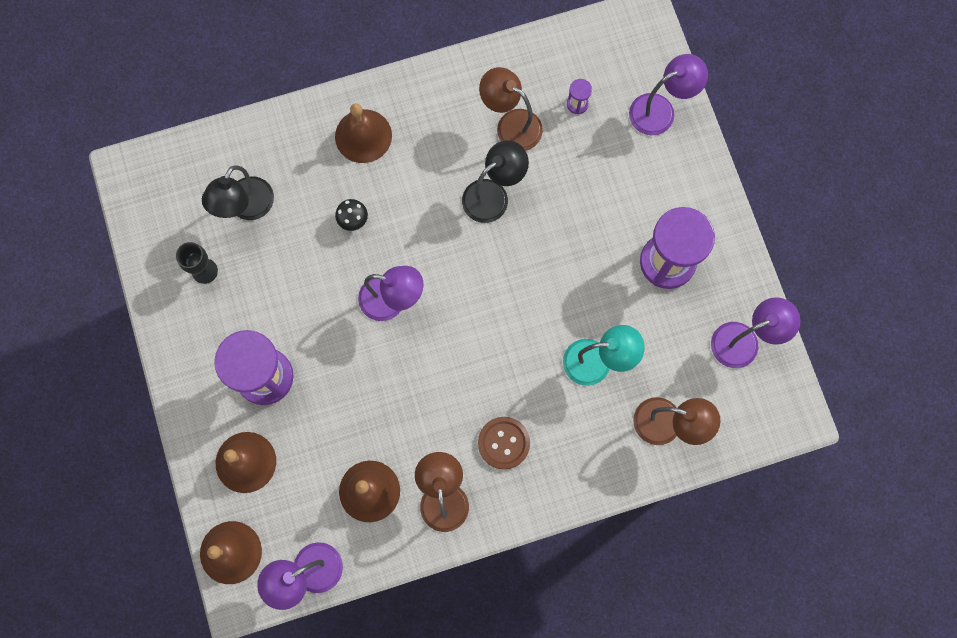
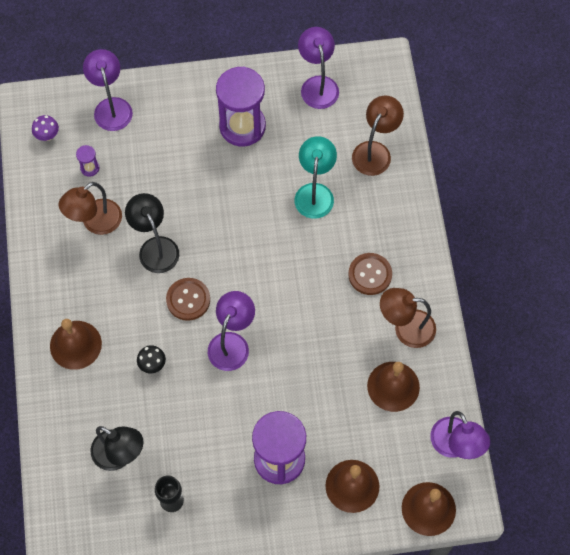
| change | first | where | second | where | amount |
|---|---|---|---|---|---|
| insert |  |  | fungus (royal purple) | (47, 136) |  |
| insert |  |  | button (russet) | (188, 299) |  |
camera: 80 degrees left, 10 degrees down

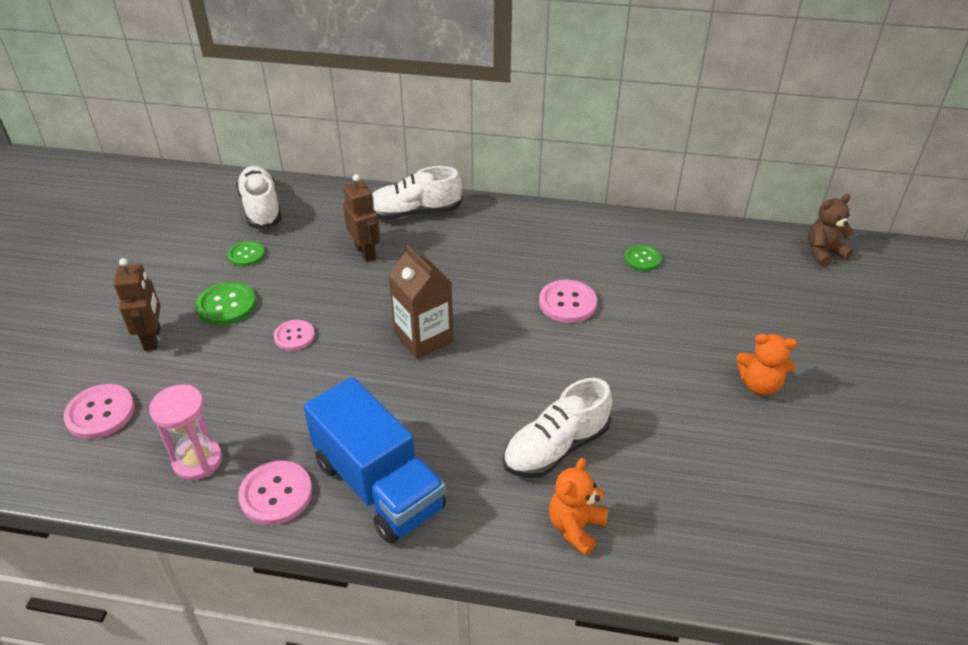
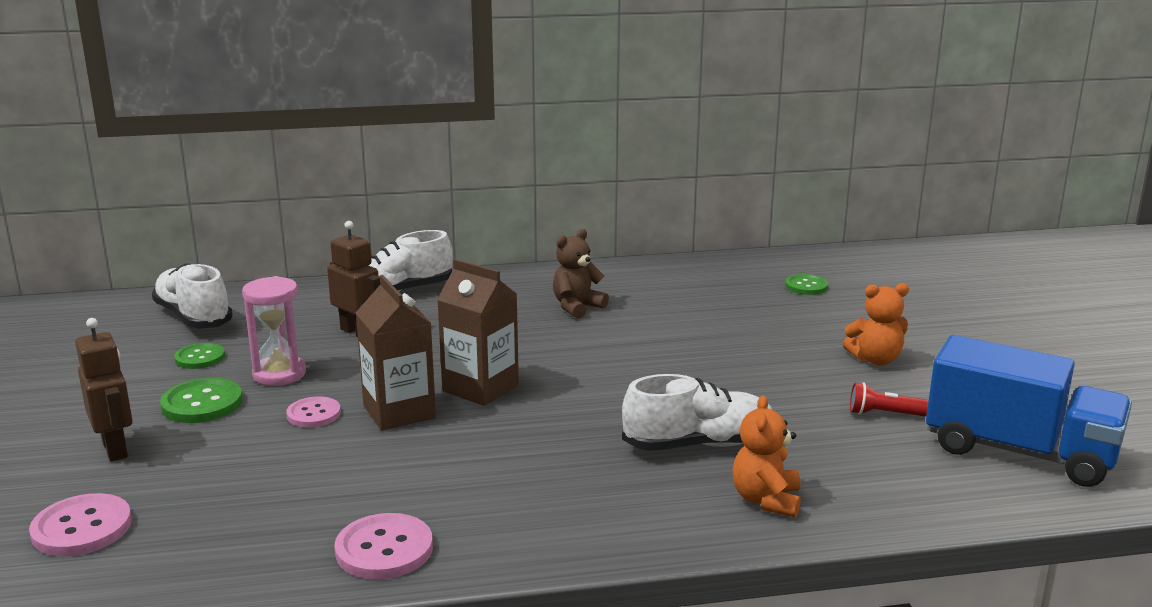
| change | first | where | second | where | amount |
|---|---|---|---|---|---|
| delete | button (rose-pink) | (567, 303) |  |  |  |
| insert |  |  | juice carton (russet) | (399, 412) |  |
| insert |  |  | pocket torch (crimson) | (884, 414) |  |
| move | hourglass (rose-pink) | (198, 461) |  | (279, 374) |  |
| move | truck (cobalt) | (378, 485) |  | (1019, 452) |  |
| move | button (emerald) | (642, 259) |  | (806, 286) |  |
| move | stuffed bear (russet) | (823, 253) |  | (577, 307) |  |
| rotate | shoe (pure white) | (556, 447) |  | (698, 444) | 135 degrees counterclockwise |
camera: 20 degrees left, 20 degrees down

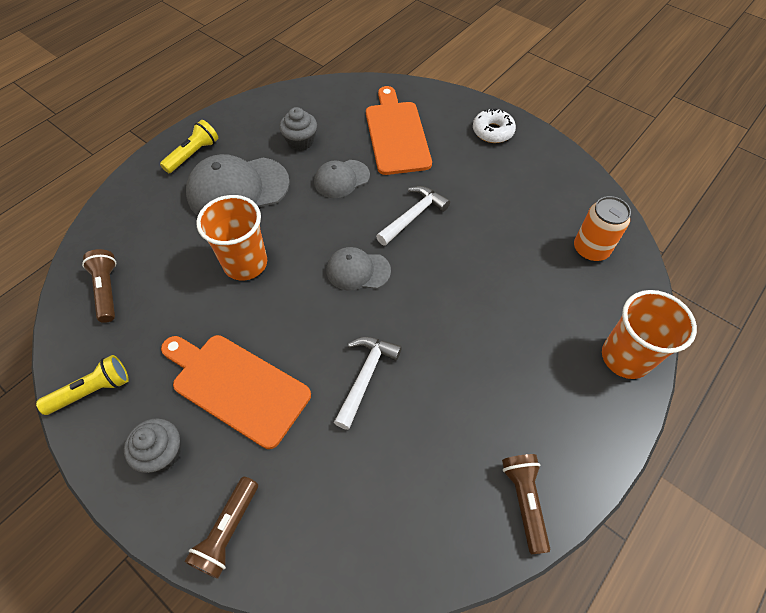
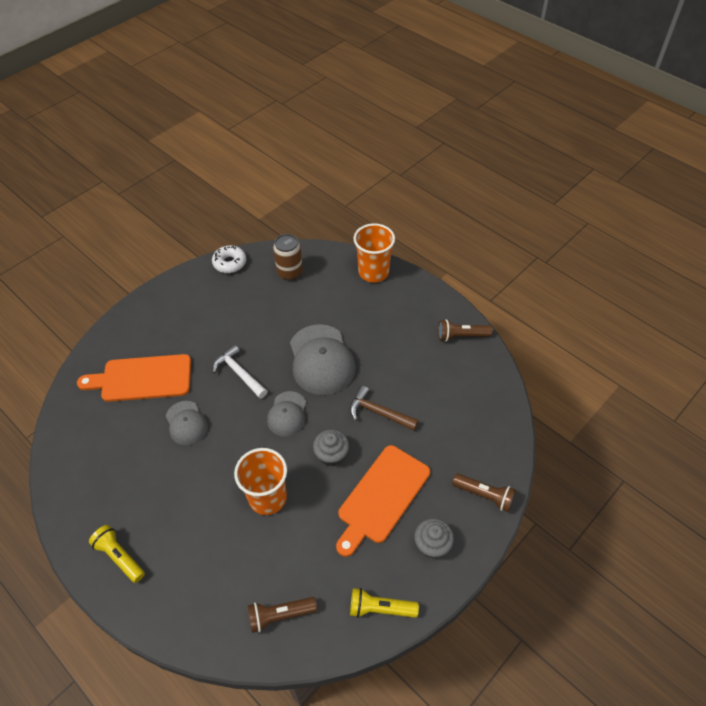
| change | first | where | second | where | amount |
|---|---|---|---|---|---|
| move | baseball cap (gray) | (238, 189) |  | (321, 360) |  |
| move | muffin (gray) | (300, 141) |  | (331, 455) |  |
| move | glazed donut (pure white) | (492, 131) |  | (229, 263) |  |
| recolor | carpenter's hammer (pure white) | (365, 377) | carpenter's hammer (russet) | (378, 412) |  |
| recolor | tin (orange) | (590, 249) | tin (russet) | (290, 272) |  |
| rotate | pocket torch (bright yellow) | (92, 391) |  | (380, 608) | 60 degrees counterclockwise |
camera: 85 degrees left, 5 degrees down

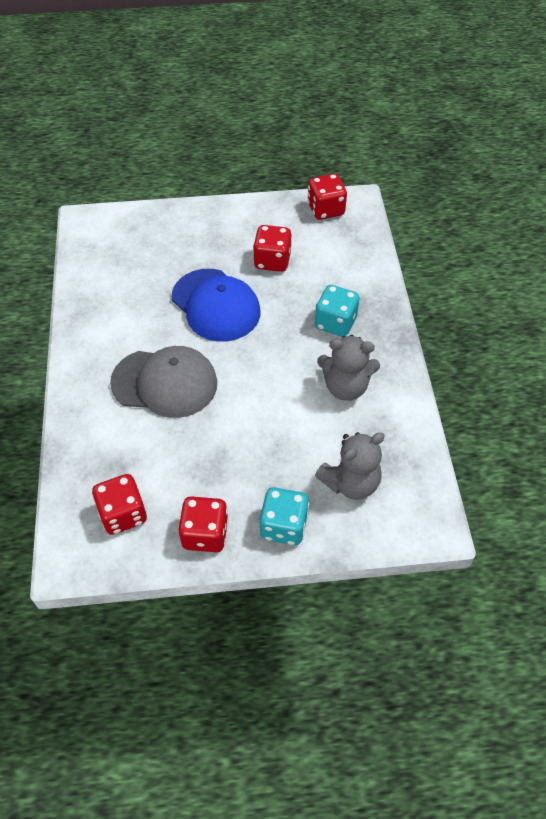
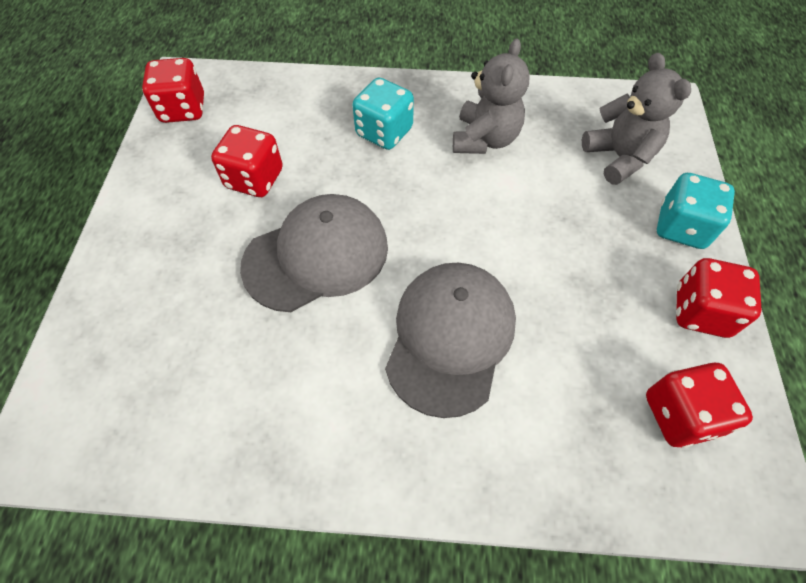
| change | first | where | second | where | amount |
|---|---|---|---|---|---|
| recolor | baseball cap (cobalt) | (216, 305) | baseball cap (gray) | (316, 255) |  |
camera: 80 degrees left, 5 degrees up

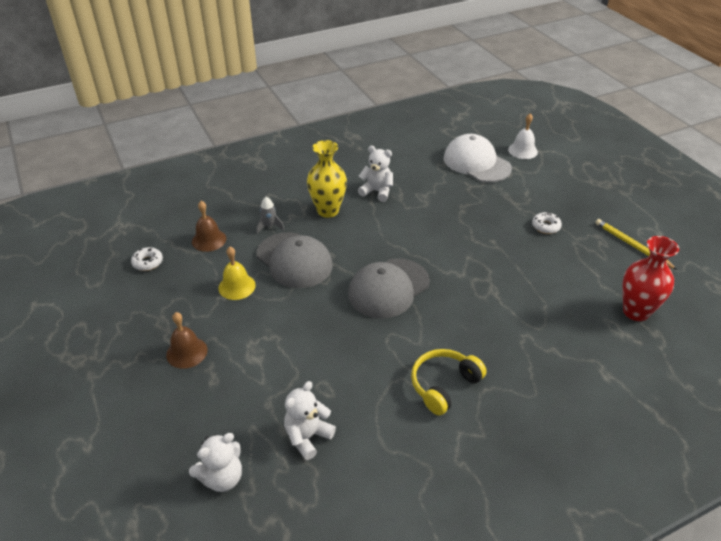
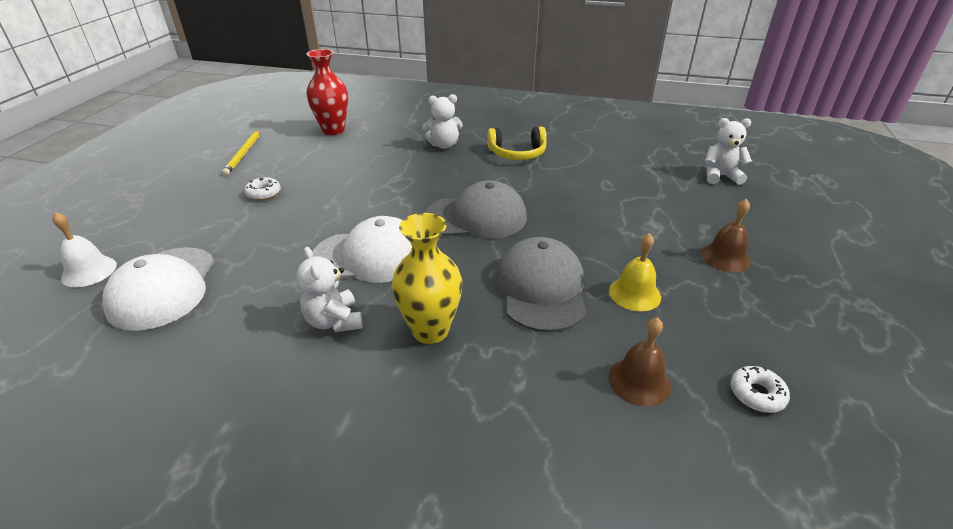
| change | first | where | second | where | amount |
|---|---|---|---|---|---|
| delete | toy rocket (gray) | (269, 226) |  |  |  |
| insert |  |  | baseball cap (pure white) | (370, 256) |  |
| move | stuffed bear (pure white) | (307, 437) |  | (444, 145) |  |
camera: 140 degrees left, 5 degrees down

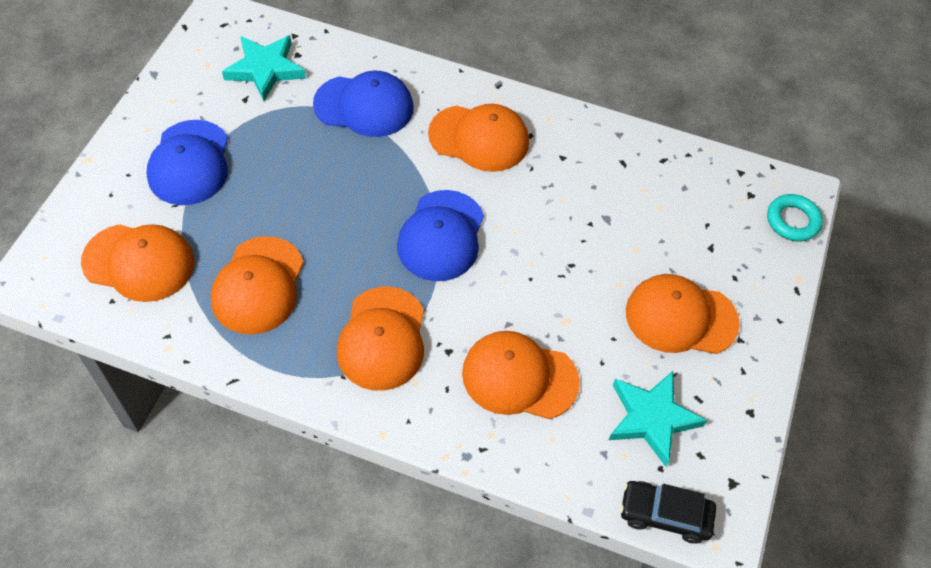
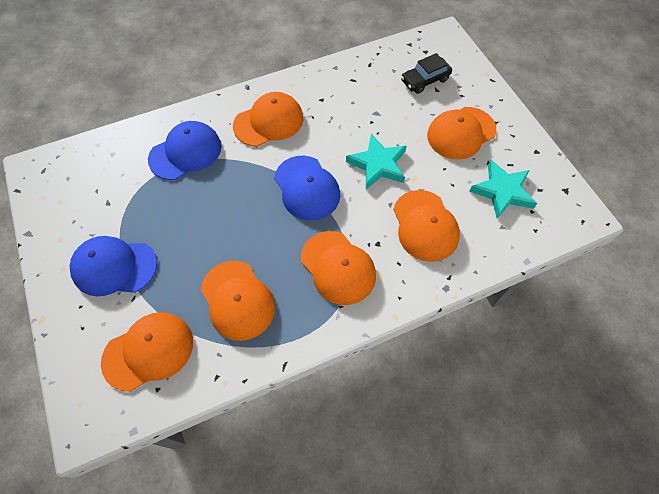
| change | first | where | second | where | amount |
|---|---|---|---|---|---|
| delete | ring (turquoise) | (792, 221) |  |  |  |
| move | star shape (turquoise) | (265, 69) |  | (378, 164) |  |
| move | toy car (jet-black) | (664, 515) |  | (425, 80) |  |
| rotate | baseball cap (cobalt) | (189, 163) |  | (114, 267) | 135 degrees clockwise |
| rotate | baseball cap (orange) | (519, 377) |  | (425, 226) | 75 degrees counterclockwise |
camera: 40 degrees left, 5 degrees up

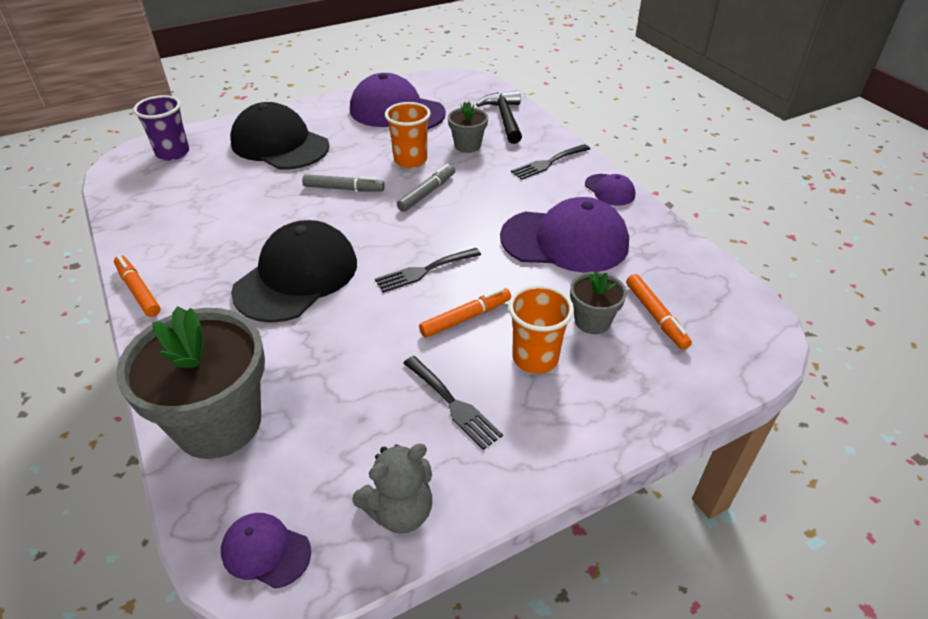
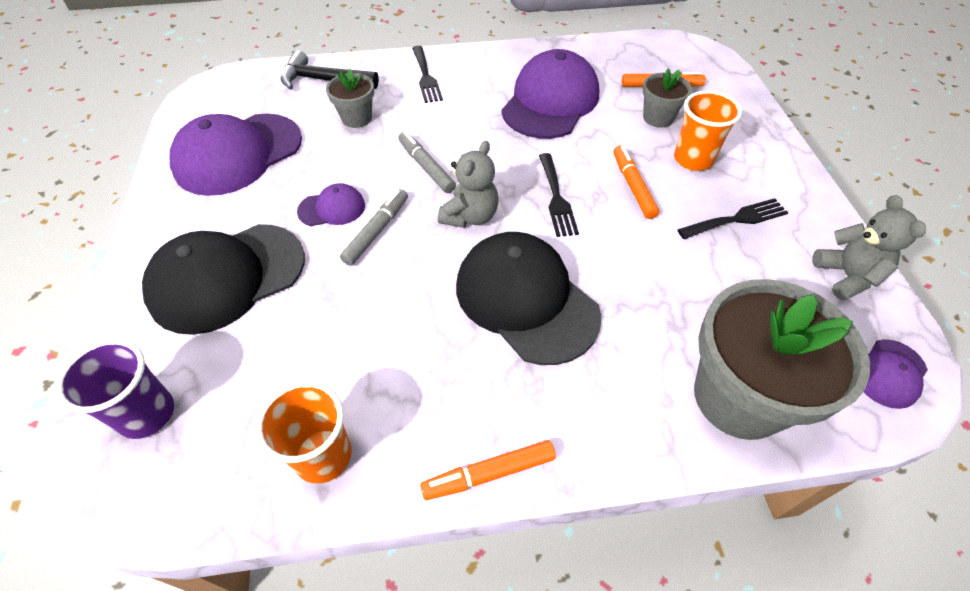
| change | first | where | second | where | amount |
|---|---|---|---|---|---|
| insert |  |  | stuffed bear (gray) | (470, 216) |  |
| move | tumbler (orange) | (410, 160) |  | (323, 456) |  |
| move | baseball cap (royal purple) | (609, 190) |  | (332, 208) |  |
camera: 70 degrees left, 10 degrees up

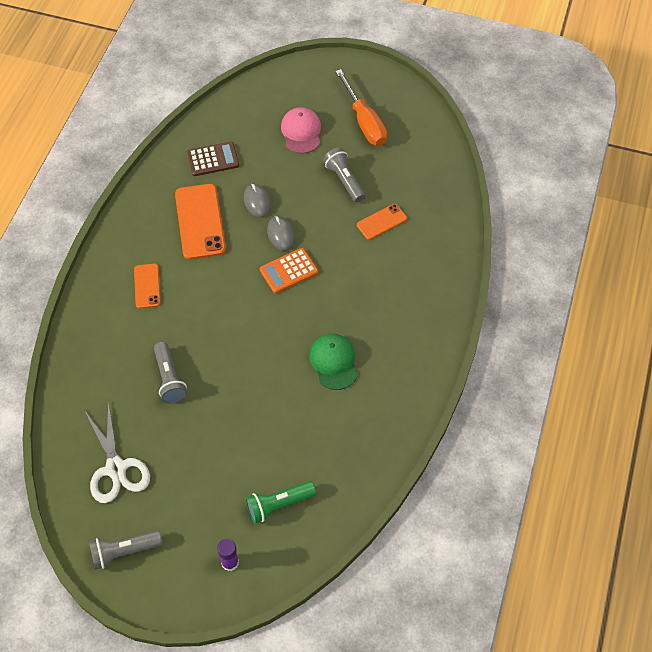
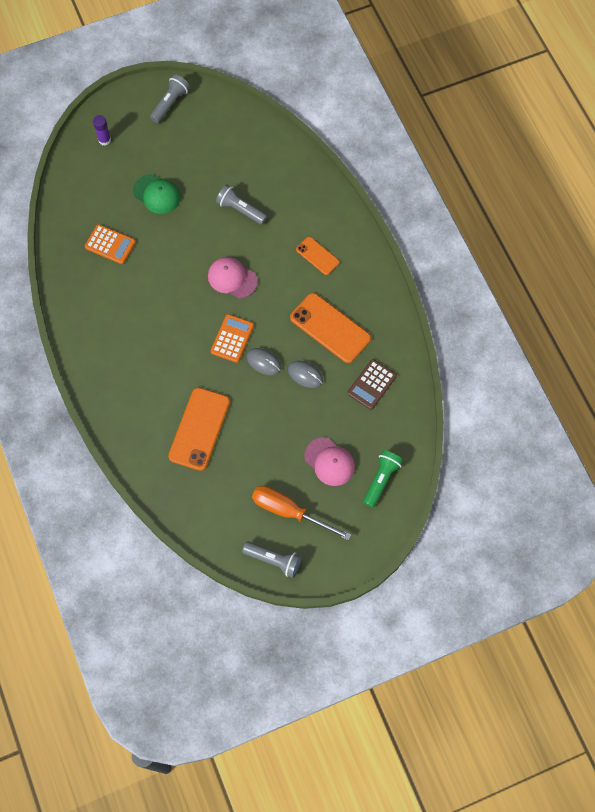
| change | first | where | second | where | amount |
|---|---|---|---|---|---|
| delete | pair of scissors (pure white) | (116, 468) |  |  |  |
| insert |  |  | adding machine (orange) | (110, 244) |  |
| insert |  |  | baseball cap (rose-pink) | (232, 278) |  |
| move | pocket torch (emerald) | (278, 505) |  | (381, 480) |  |
| move | baseball cap (emerald) | (334, 362) |  | (157, 194) |  |
| move | pocket torch (gray) | (344, 180) |  | (274, 560) |  |
| resize | phone (orange) | (381, 222) |  | (199, 429) | x1.79 |
camera: 140 degrees right, 10 degrees up

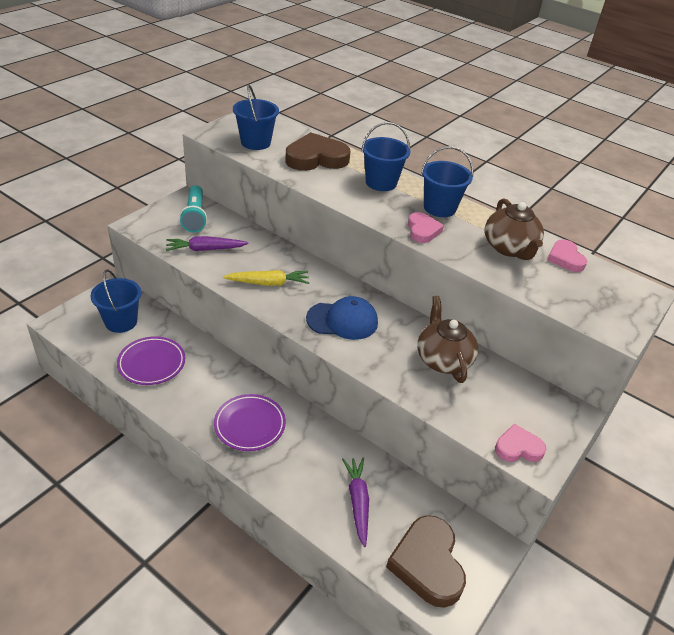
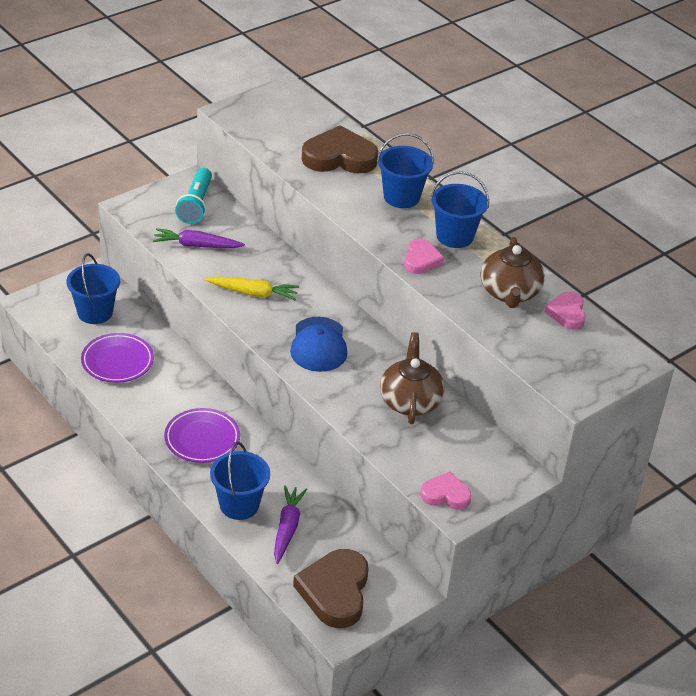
| change | first | where | second | where | amount |
|---|---|---|---|---|---|
| move | sand bucket (cobalt) | (255, 142) |  | (239, 505) |  |
| rotate | baseball cap (cobalt) | (342, 320) |  | (318, 345) | 75 degrees clockwise |
camera: 15 degrees right, 0 degrees up

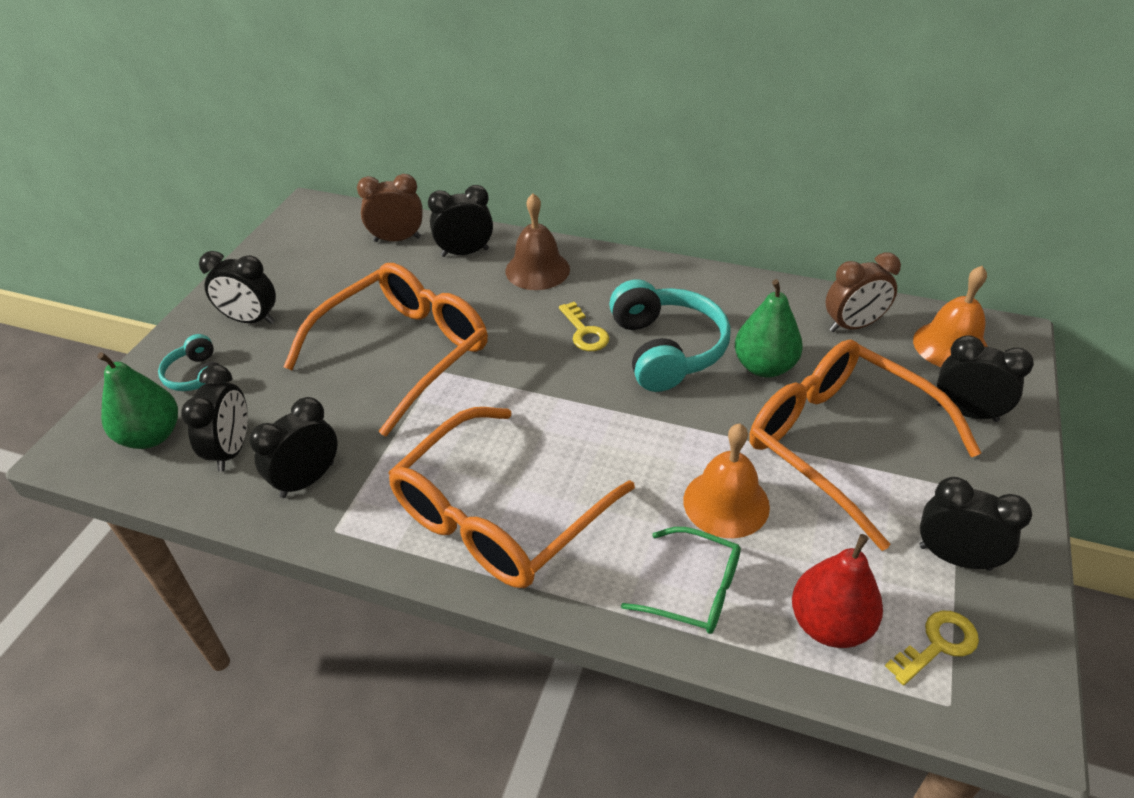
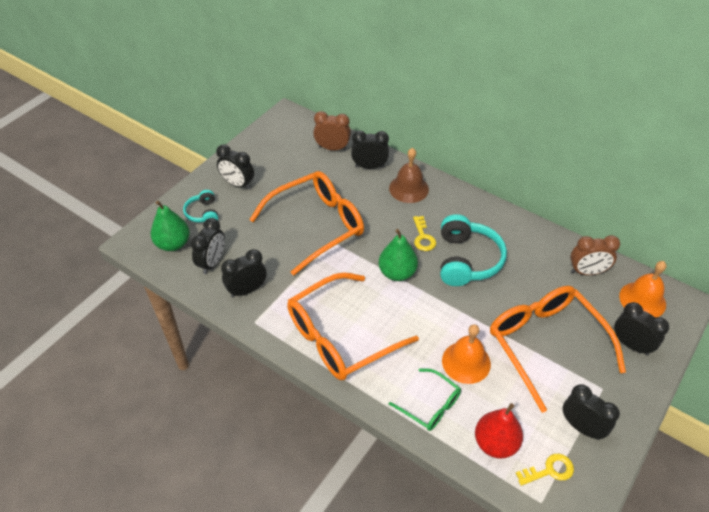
| change | first | where | second | where | amount |
|---|---|---|---|---|---|
| move | pear (emerald) | (764, 366) |  | (397, 273) |  |
camera: 15 degrees right, 5 degrees up

